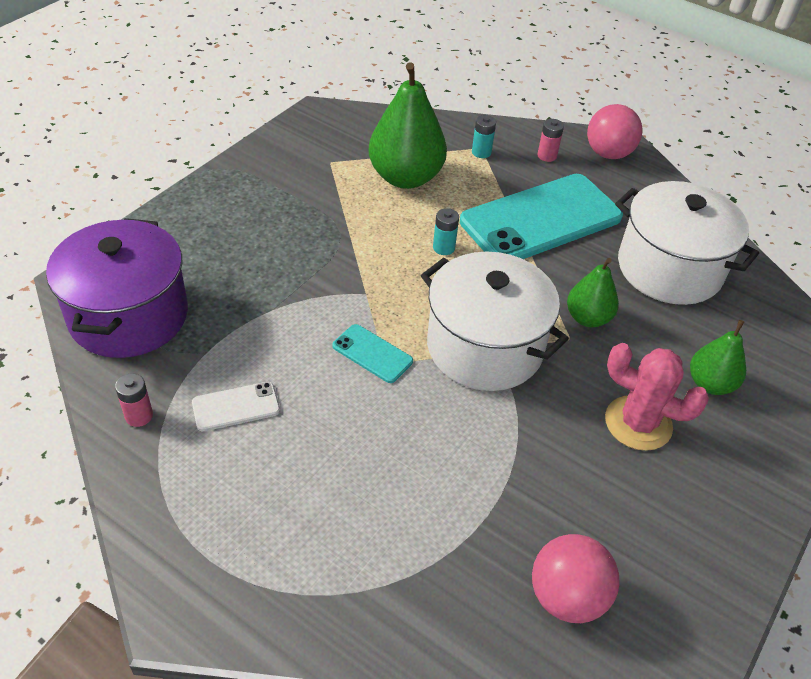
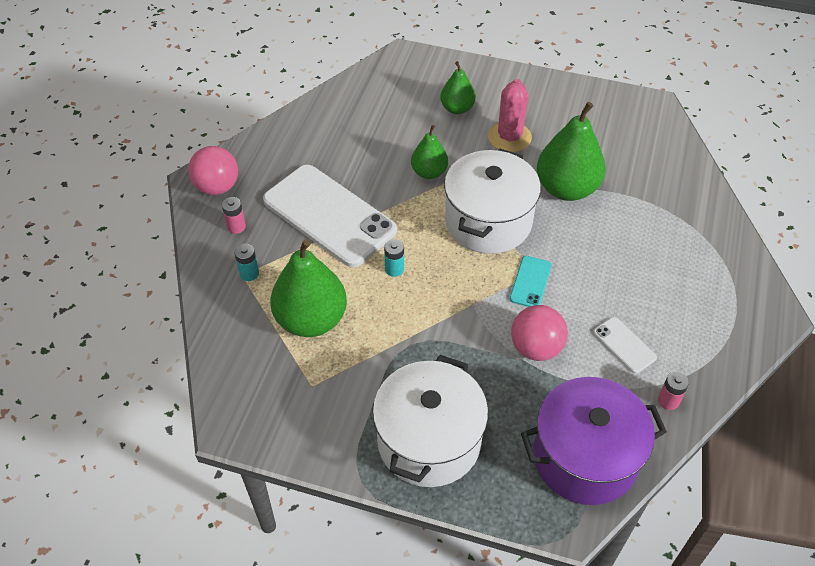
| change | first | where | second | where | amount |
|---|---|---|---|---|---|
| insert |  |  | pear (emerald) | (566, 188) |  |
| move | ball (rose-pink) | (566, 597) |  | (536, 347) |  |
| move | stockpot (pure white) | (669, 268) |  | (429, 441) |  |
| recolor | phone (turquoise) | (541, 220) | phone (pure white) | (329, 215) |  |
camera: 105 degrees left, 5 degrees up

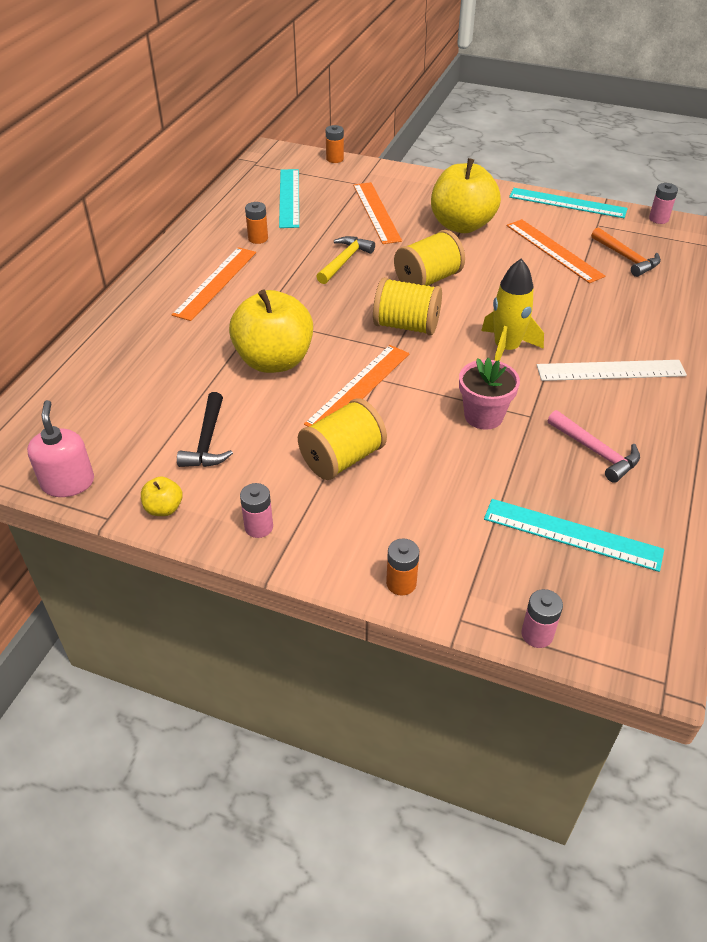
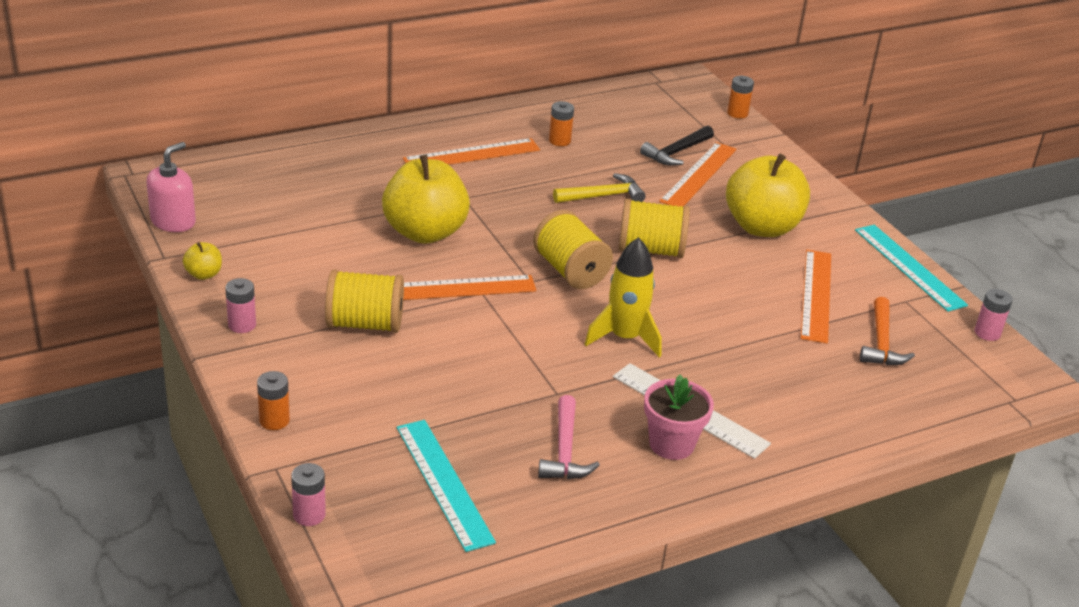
| change | first | where | second | where | amount |
|---|---|---|---|---|---|
| delete | straightedge (turquoise) | (289, 198) |  |  |  |
| move | carpenter's hammer (jet-black) | (207, 441) |  | (676, 152) |  |
| move | flower pot (rose-pink) | (483, 416) |  | (671, 444) |  |
camera: 40 degrees right, 10 degrees down

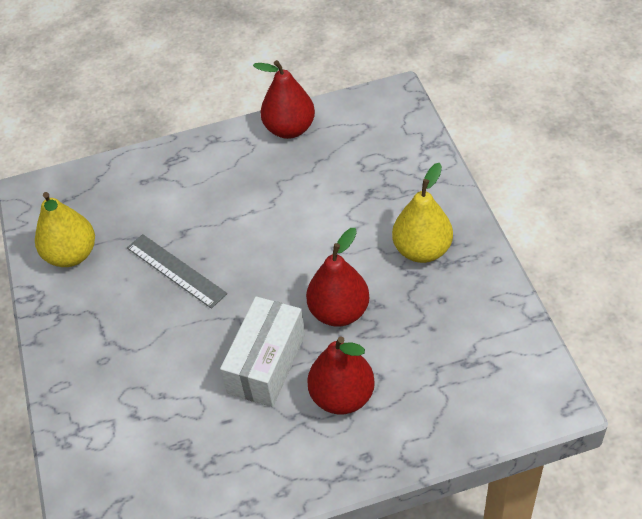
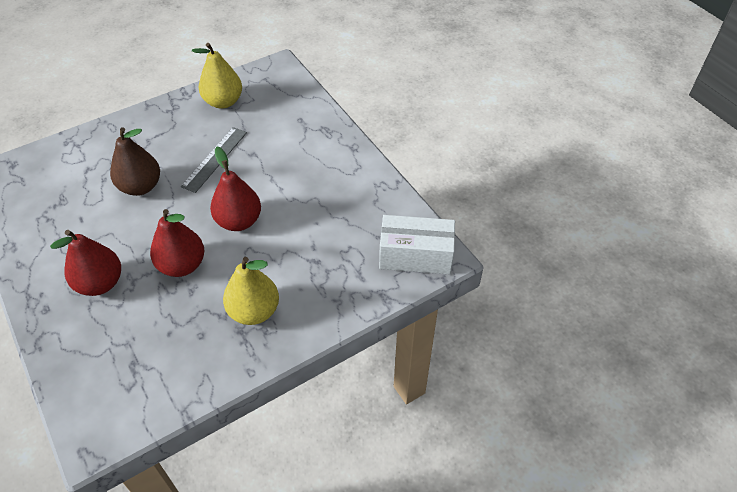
| change | first | where | second | where | amount |
|---|---|---|---|---|---|
| insert |  |  | pear (russet) | (140, 187) |  |
| move | parcel (pure white) | (267, 363) |  | (415, 256) |  |
| move | pear (crimson) | (289, 129) |  | (239, 221) |  |
camera: 70 degrees right, 0 degrees up

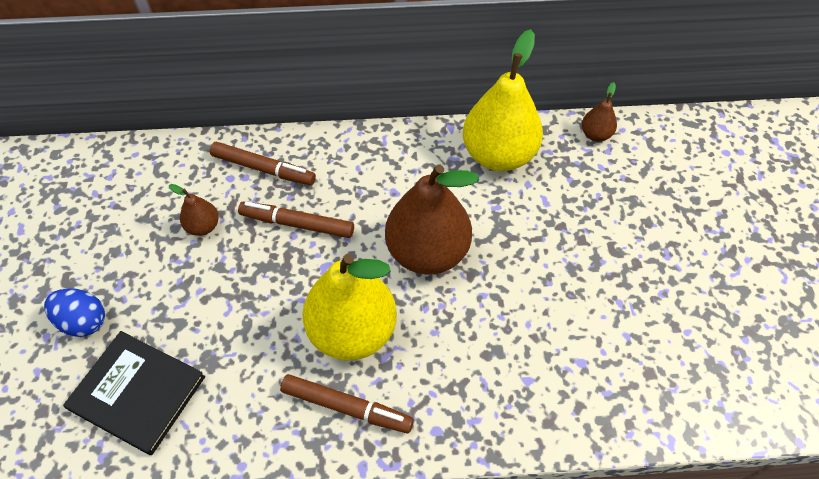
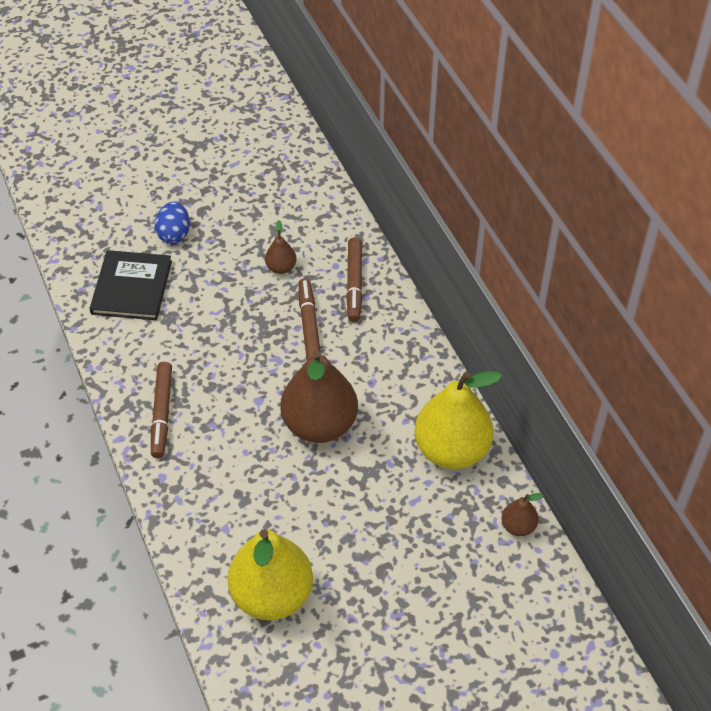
| change | first | where | second | where | amount |
|---|---|---|---|---|---|
| move | pear (bright yellow) | (352, 331) |  | (272, 595) |  |
camera: 70 degrees right, 5 degrees down

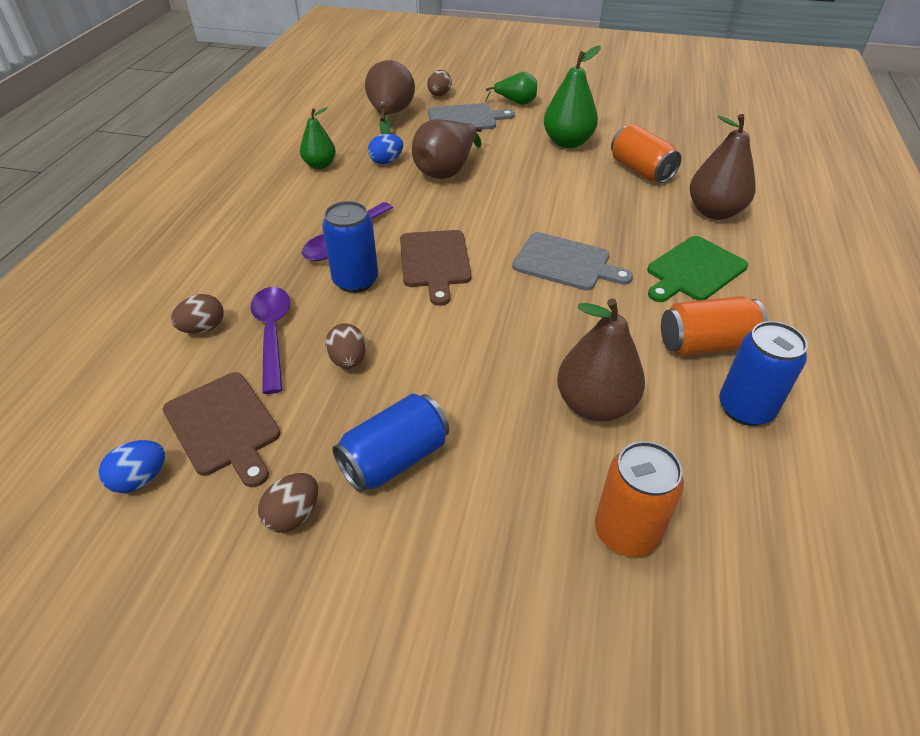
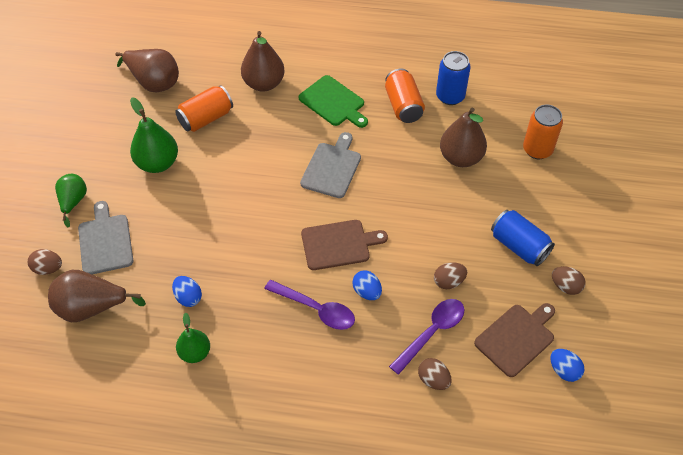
| change | first | where | second | where | amount |
|---|---|---|---|---|---|
| move | pear (russet) | (446, 170) |  | (154, 82) |  |
| replace | tin (cobalt) | (355, 281) | egg (cobalt) | (367, 292) |  |
| rotate | spoon (royal purple) | (272, 334) |  | (432, 332) | 150 degrees clockwise |
camera: 95 degrees left, 10 degrees up

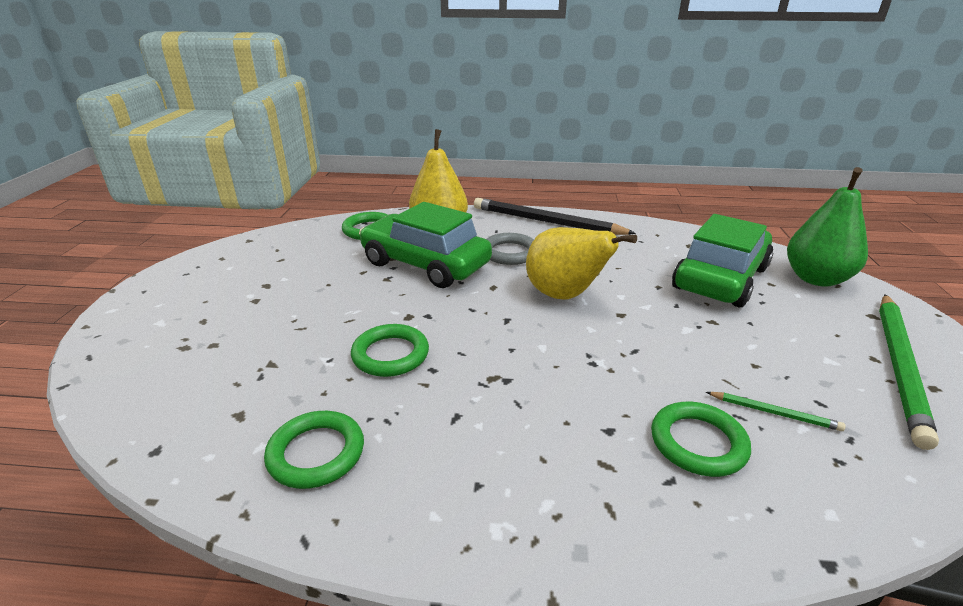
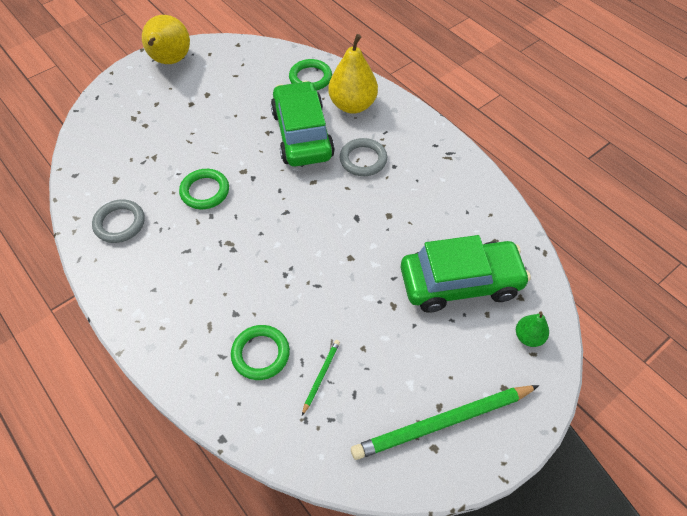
| change | first | where | second | where | amount |
|---|---|---|---|---|---|
| delete | pencil (jet-black) | (546, 222) |  |  |  |
| move | pear (bright yellow) | (565, 295) |  | (170, 61) |  |
| recolor | ring (emerald) | (316, 453) | ring (gray) | (119, 223) |  |
| rotate | pencil (emerald) | (774, 413) |  | (321, 376) | 135 degrees counterclockwise |
| resize | pear (emerald) | (816, 279) |  | (528, 337) | x0.51 |
camera: 45 degrees right, 25 degrees up

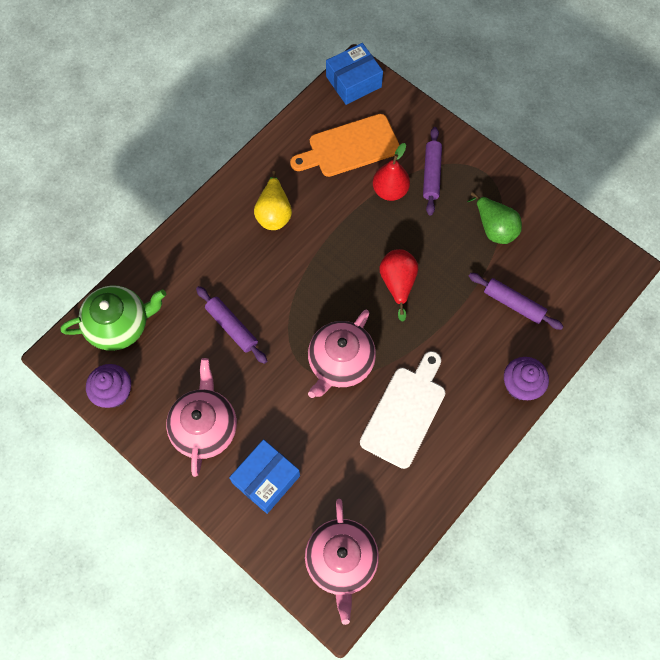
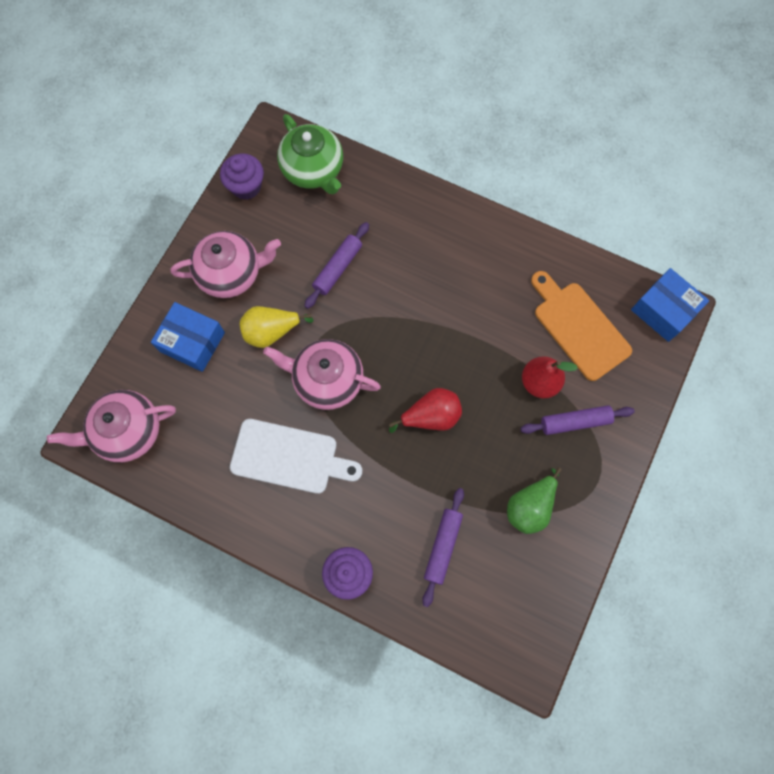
| change | first | where | second | where | amount |
|---|---|---|---|---|---|
| move | pear (bright yellow) | (274, 213) |  | (271, 332) |  |
camera: 75 degrees right, 5 degrees up

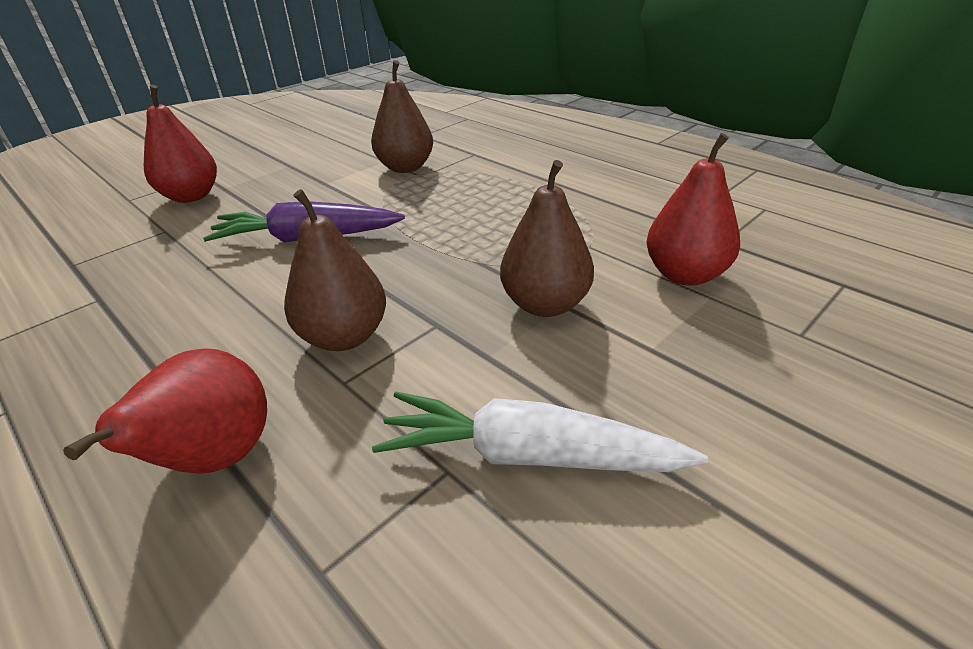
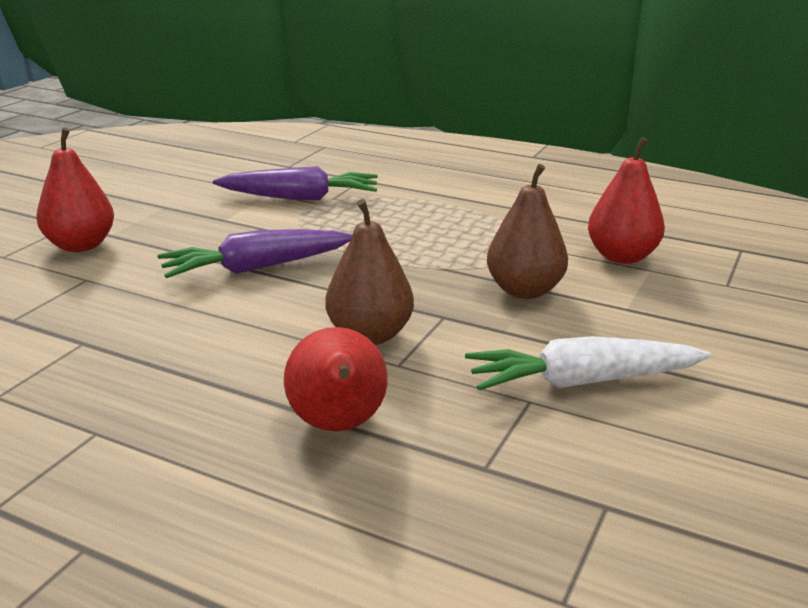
| change | first | where | second | where | amount |
|---|---|---|---|---|---|
| replace | pear (russet) | (405, 167) | toy carrot (royal purple) | (300, 198) |  |
camera: 20 degrees left, 10 degrees down

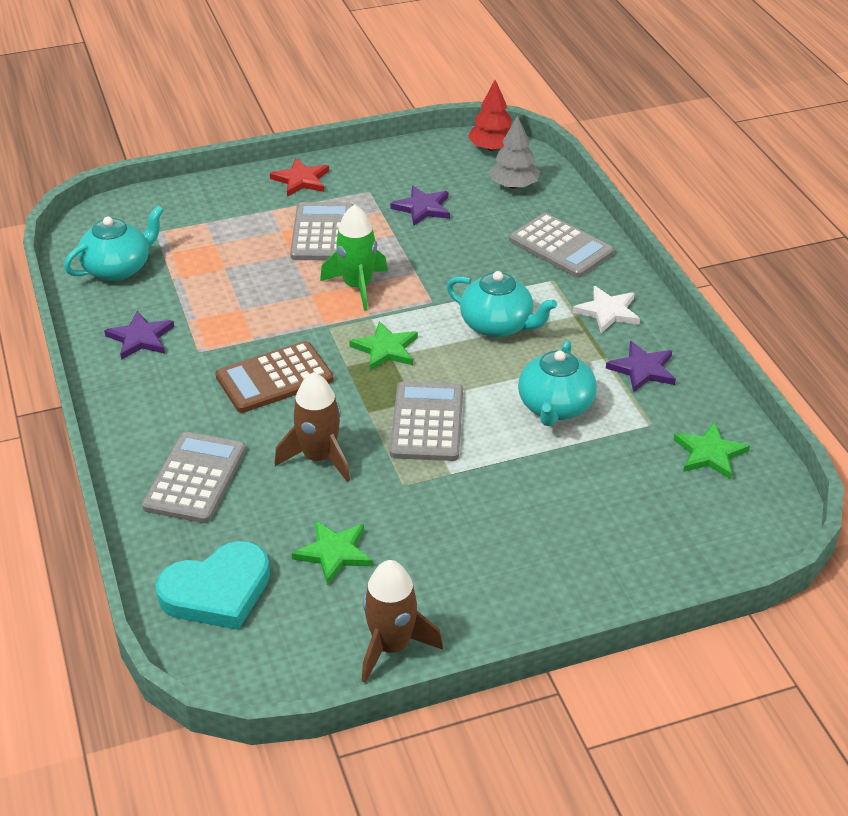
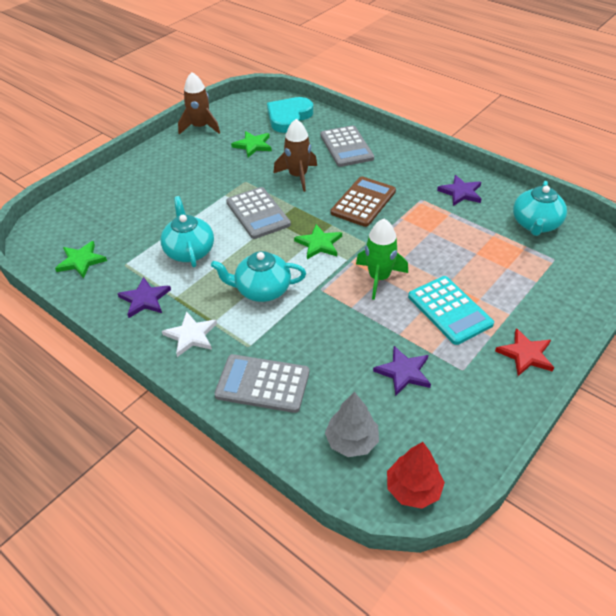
| change | first | where | second | where | amount |
|---|---|---|---|---|---|
| recolor | adding machine (gray) | (322, 233) | adding machine (turquoise) | (449, 310) |  |
camera: 150 degrees right, 5 degrees up

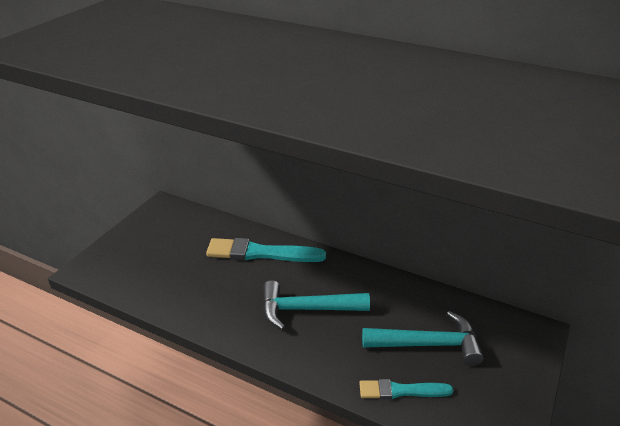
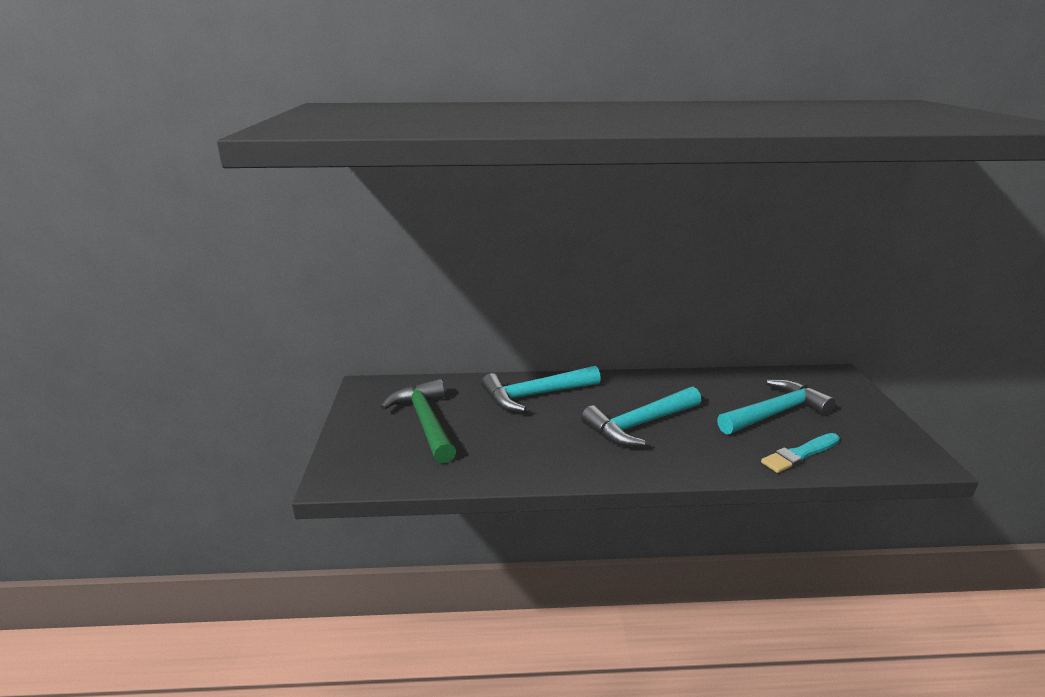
| change | first | where | second | where | amount |
|---|---|---|---|---|---|
| insert |  |  | carpenter's hammer (emerald) | (425, 422) |  |
| replace | paint brush (turquoise) | (261, 253) | carpenter's hammer (turquoise) | (535, 395) |  |
camera: 30 degrees left, 10 degrees down

